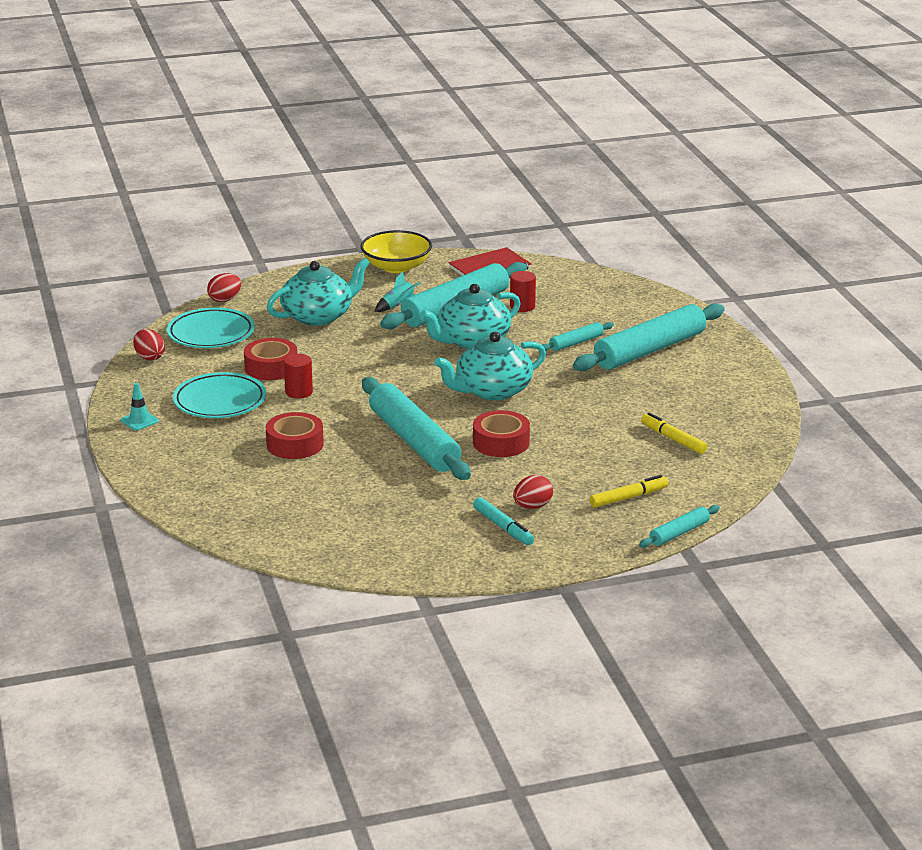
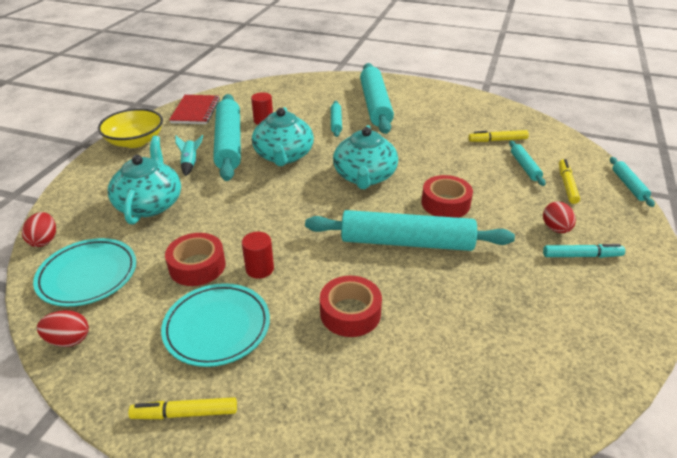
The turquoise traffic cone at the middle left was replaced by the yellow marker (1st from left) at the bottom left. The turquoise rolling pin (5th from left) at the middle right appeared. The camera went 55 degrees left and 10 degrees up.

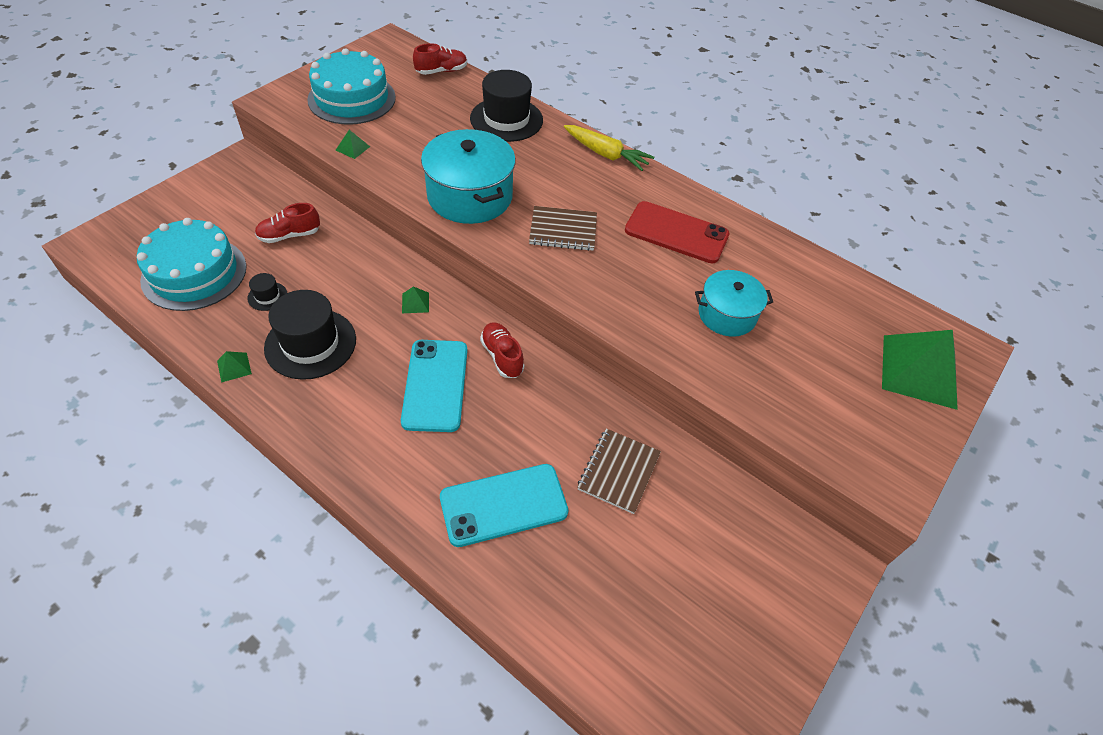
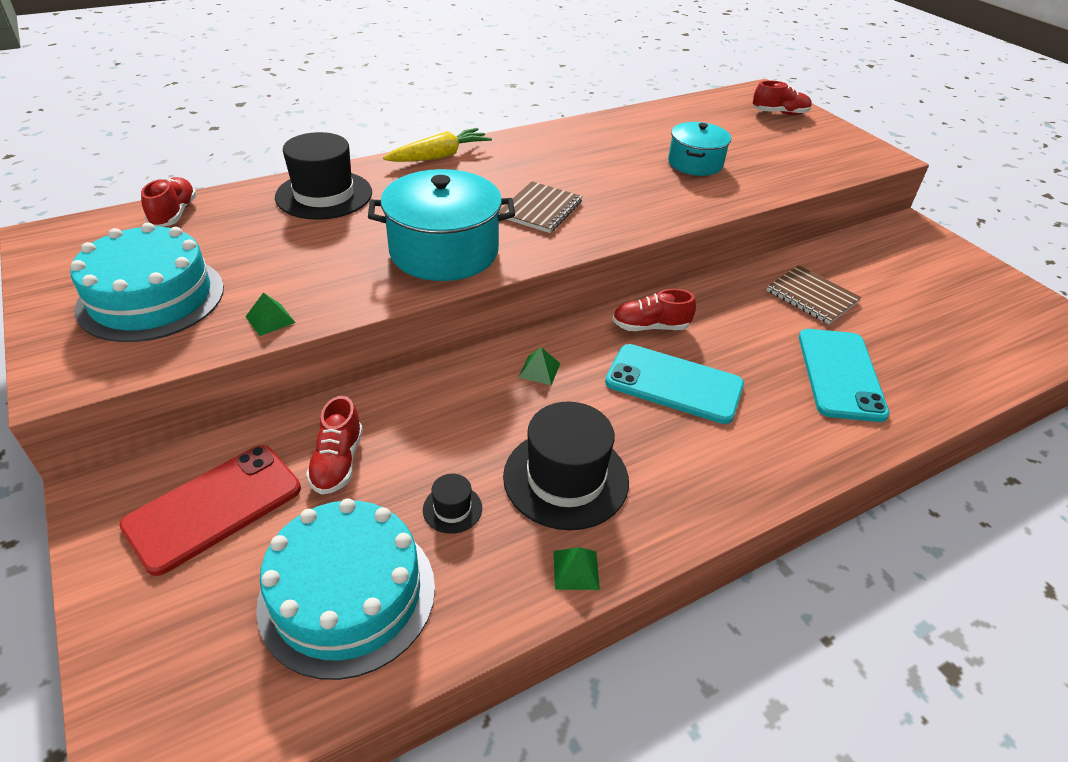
The red phone moved from the top centre to the bottom left. The green pyramid (4th from left) at the middle right was replaced by the red shoe (4th from left) at the top right. The camera went 65 degrees left and 10 degrees down.

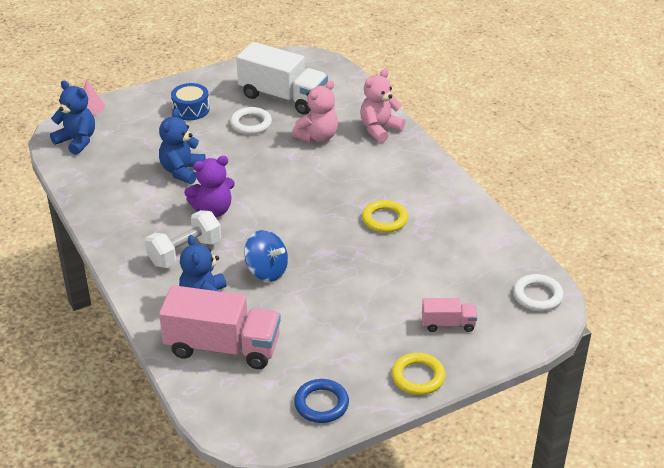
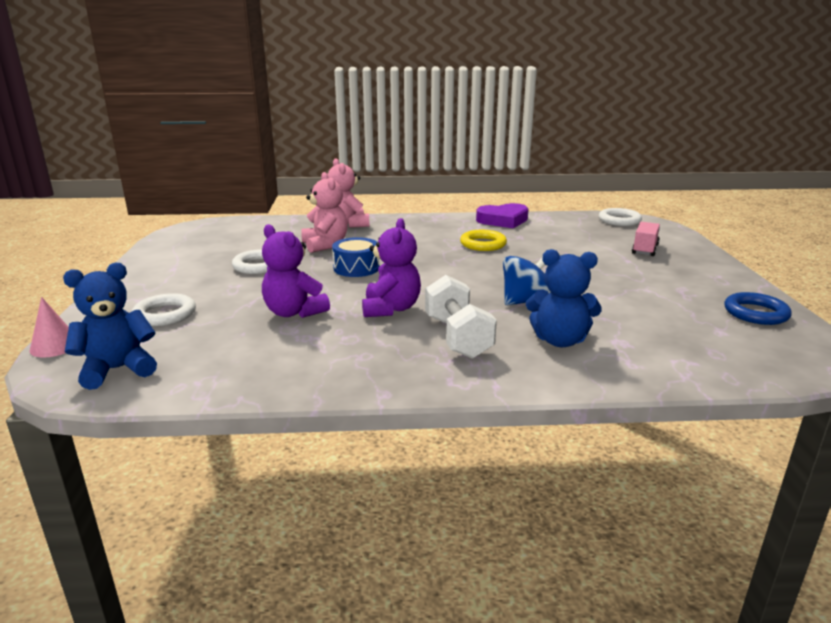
The blue teddy bear (2nd from left) at the top left became the purple teddy bear (1st from left) at the centre. The pink truck (1st from left) at the bottom left disappeared. The blue drum moved from the top left to the centre. The white truck at the top centre disappeared. The yellow ring (2nd from left) at the bottom centre disappeared. The white ring (1st from left) at the middle left appeared. The purple heart at the centre appeared. The camera went 65 degrees left and 15 degrees down.

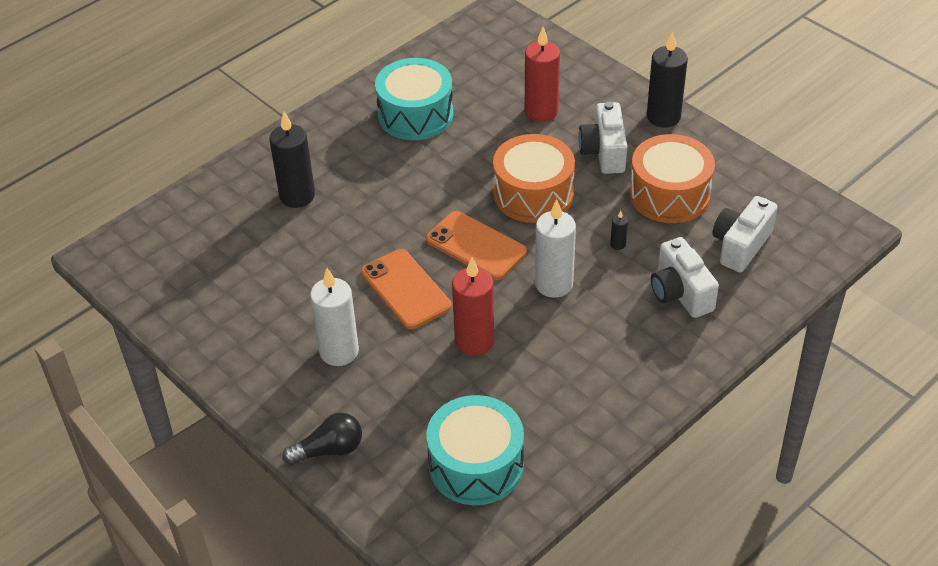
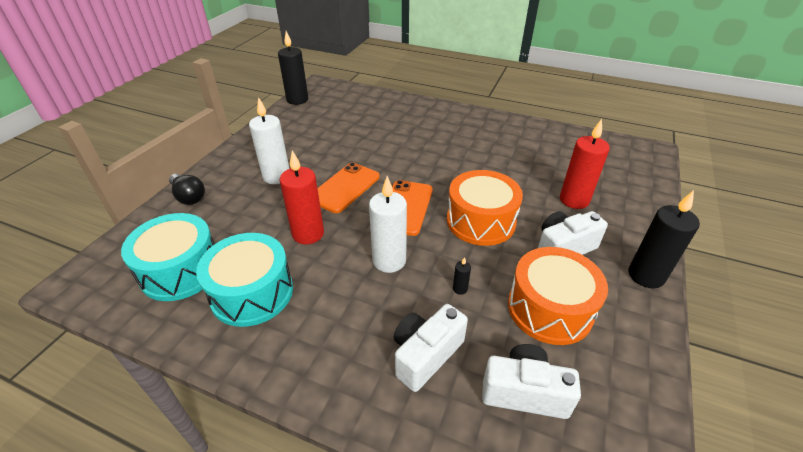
The black candle (1st from left) moved from the top left to the top centre. The turquoise drum (1st from left in the first image) moved from the top centre to the middle left. The camera went 65 degrees right and 5 degrees down.

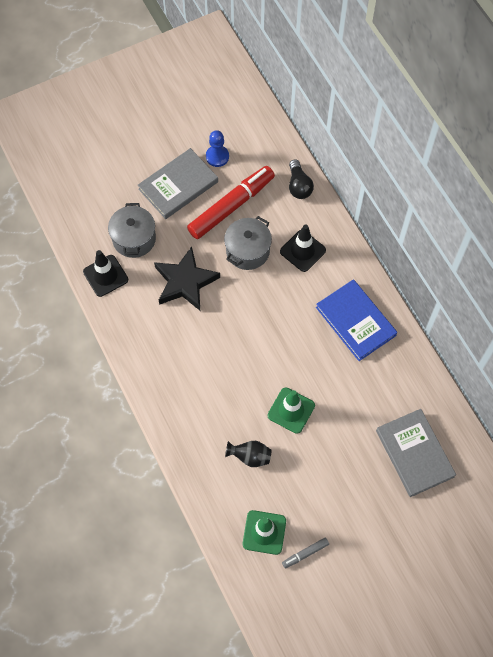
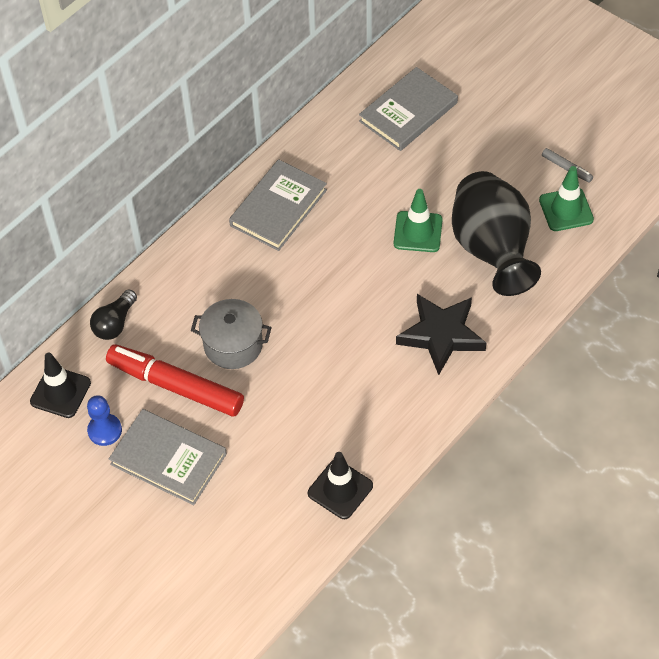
The grey pot (1st from left) at the middle left disappeared. The black star moved from the centre to the middle right. The black vase at the bottom centre changed to 2.44 times the size. The black traffic cone (2nd from left in the first image) moved from the centre to the middle left. The black light bulb at the top centre turned 150 degrees clockwise. The blue book at the middle right became the grey book (2nd from left) at the top centre. The camera went 110 degrees left and 10 degrees down.

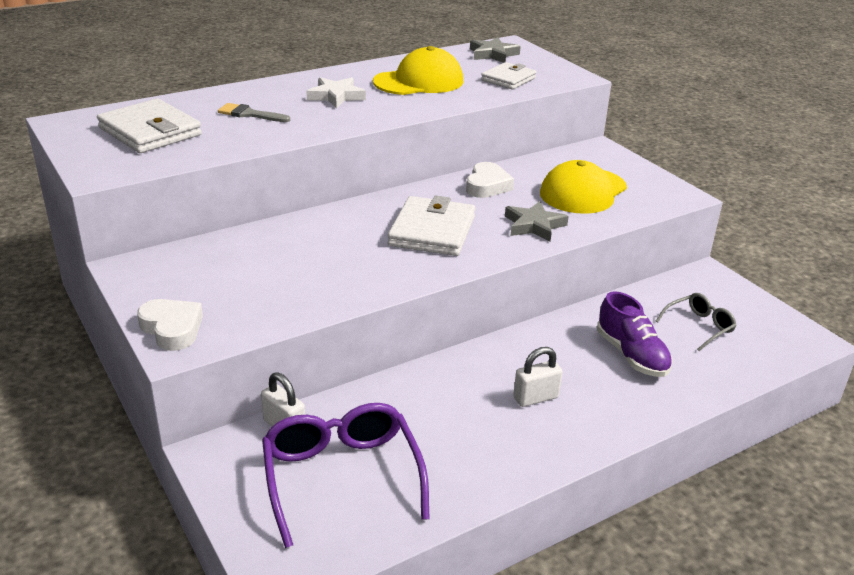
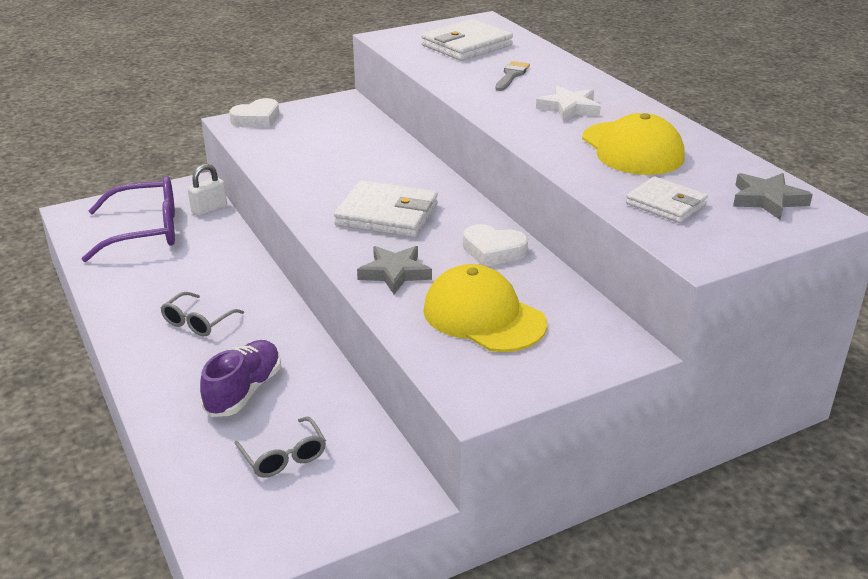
The white padlock (2nd from left) at the centre was replaced by the grey glasses (1st from left) at the middle left. The purple shoe at the middle right turned 135 degrees clockwise. The camera went 95 degrees right and 0 degrees up.

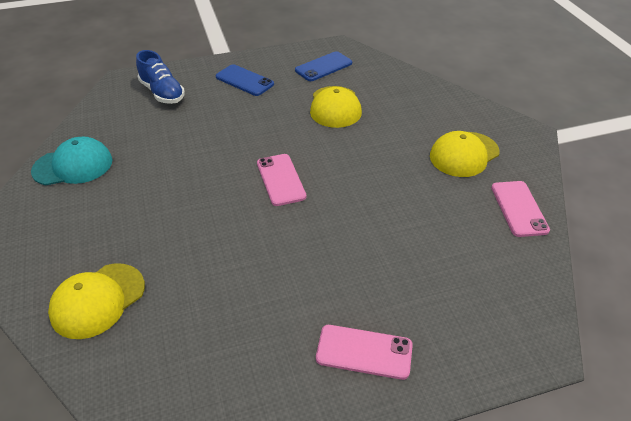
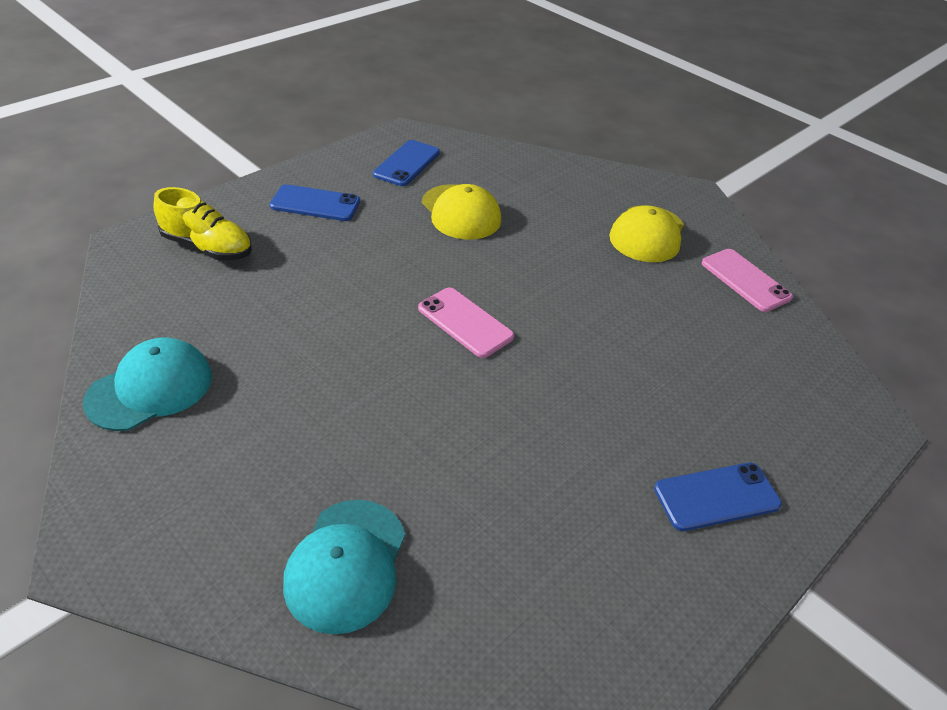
The yellow cap (1st from left) at the bottom left became the turquoise cap (2nd from left) at the bottom centre. The blue shoe at the top left became the yellow shoe at the top left. The pink phone (2nd from left) at the bottom centre became the blue phone (3rd from left) at the bottom right. The camera went 30 degrees left and 0 degrees up.

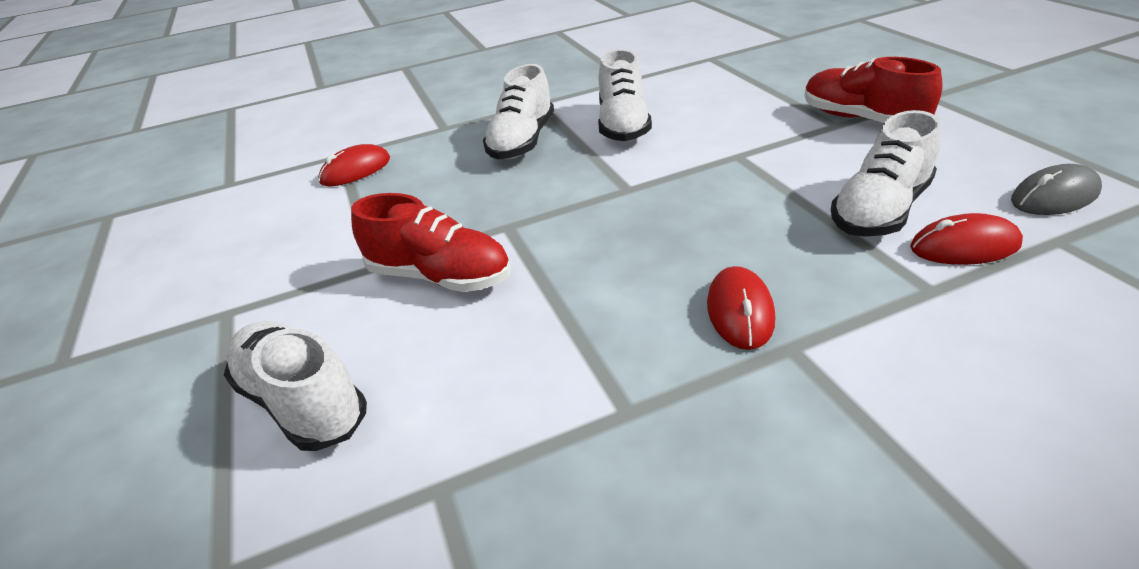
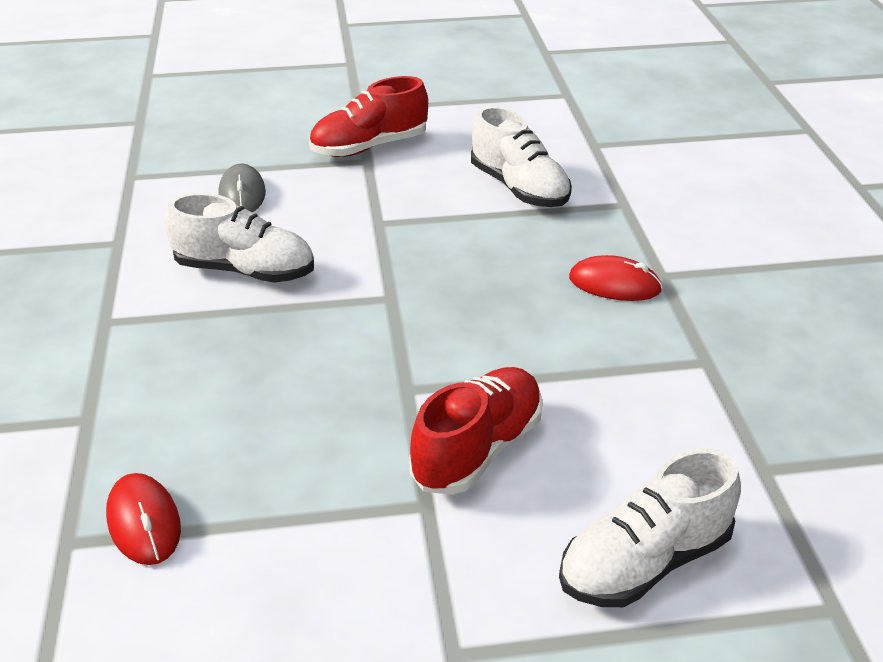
The white shoe (2nd from left) at the top centre disappeared. The red mouse (3rd from left) at the middle right disappeared. The grey mouse moved from the top right to the top left. The camera went 80 degrees left and 0 degrees up.

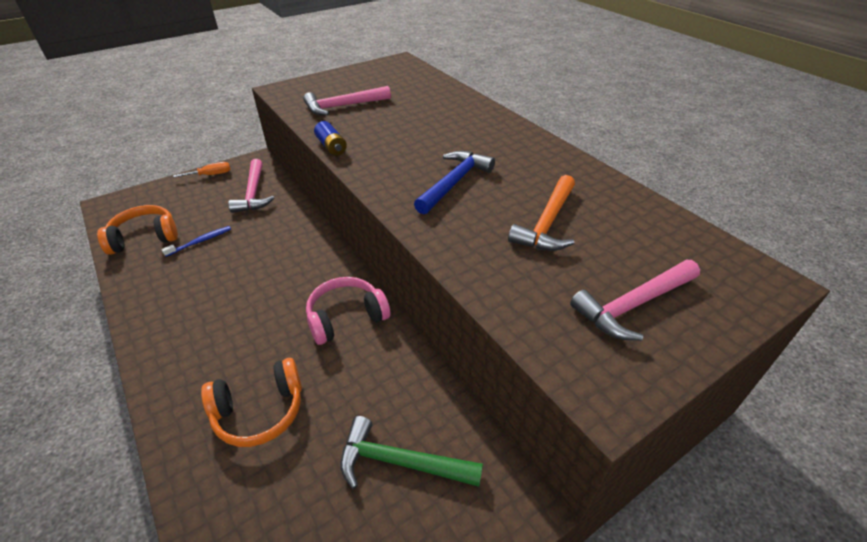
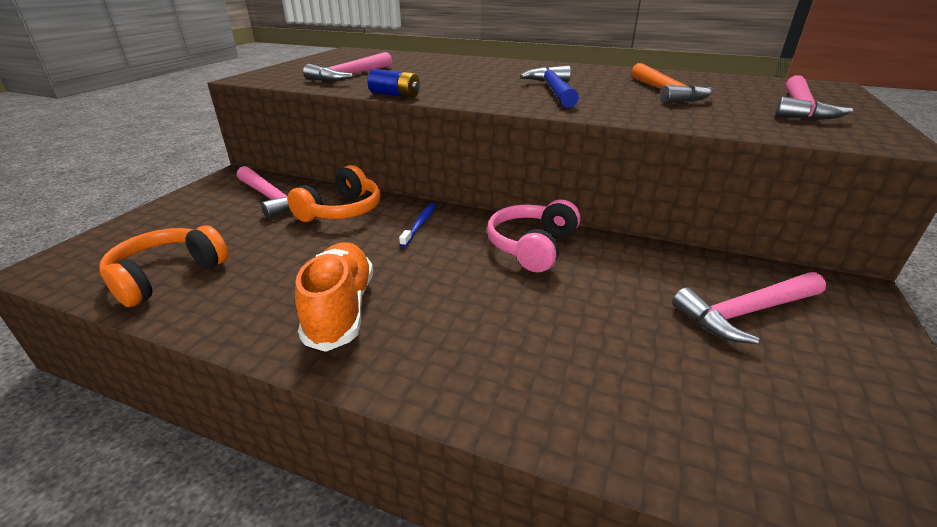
The blue toothbrush moved from the middle left to the centre. The orange screwdriver at the top left disappeared. The orange headphones (2nd from left) moved from the bottom left to the centre. The green hammer at the bottom centre became the pink hammer (3rd from left) at the middle right. The orange shoe at the centre appeared. The camera went 35 degrees left and 10 degrees down.

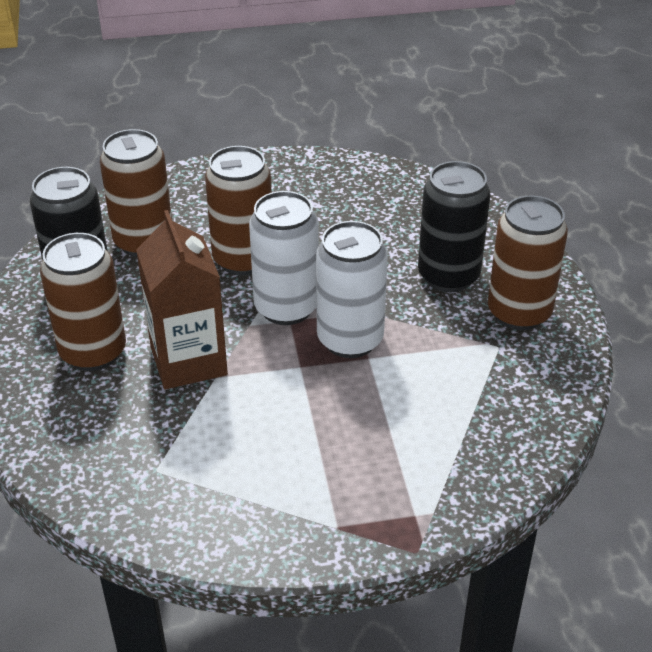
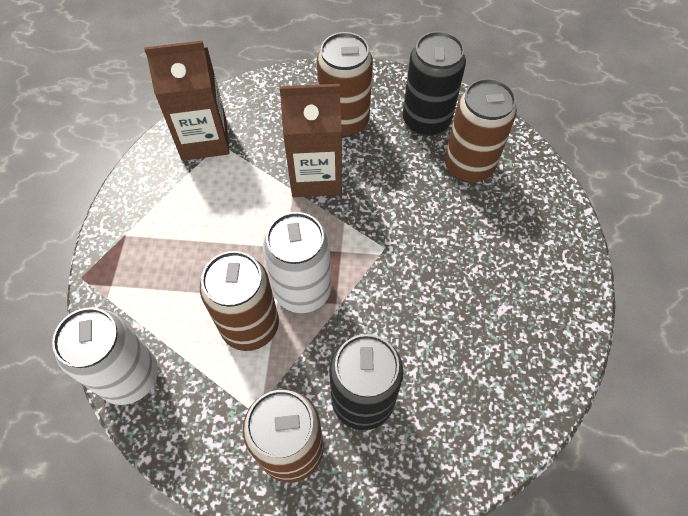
The brown can (3rd from left in the first image) moved from the top centre to the centre. The white can (1st from left) moved from the centre to the bottom left. The brown carton (1st from left) at the top left appeared. The camera went 105 degrees right and 20 degrees up.

